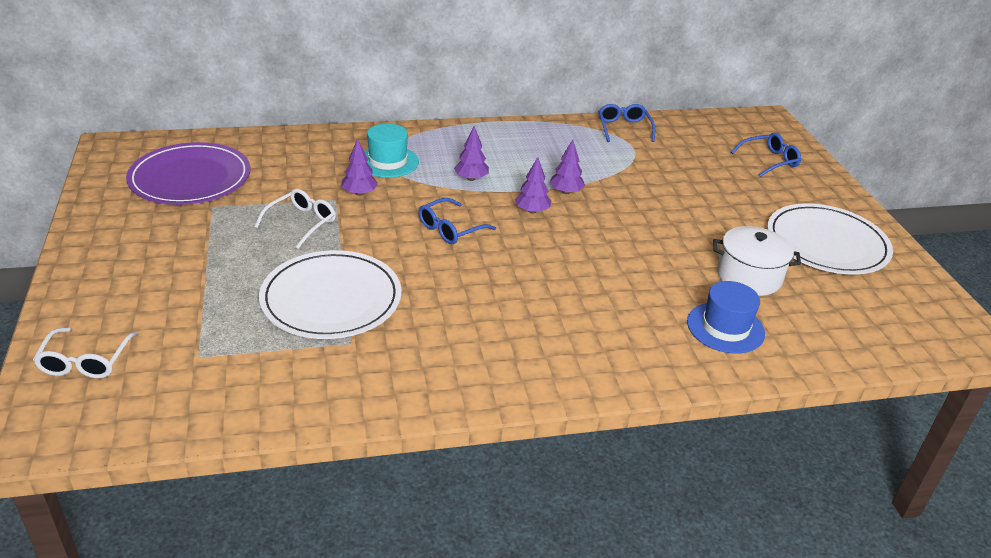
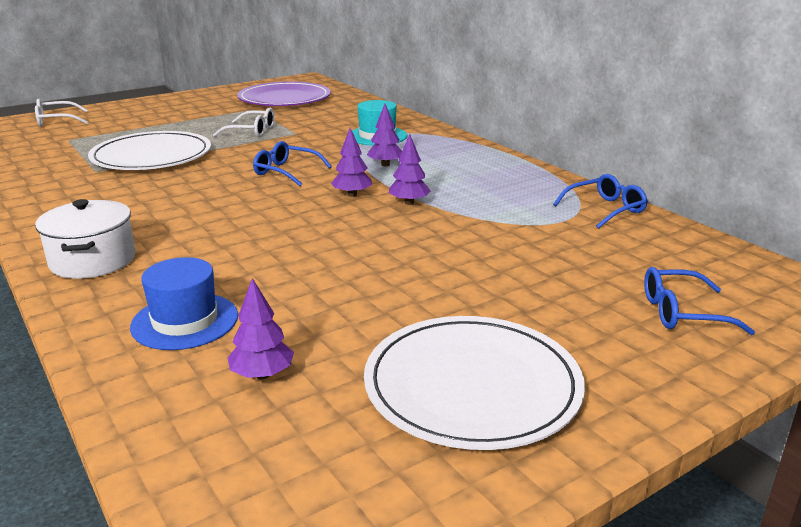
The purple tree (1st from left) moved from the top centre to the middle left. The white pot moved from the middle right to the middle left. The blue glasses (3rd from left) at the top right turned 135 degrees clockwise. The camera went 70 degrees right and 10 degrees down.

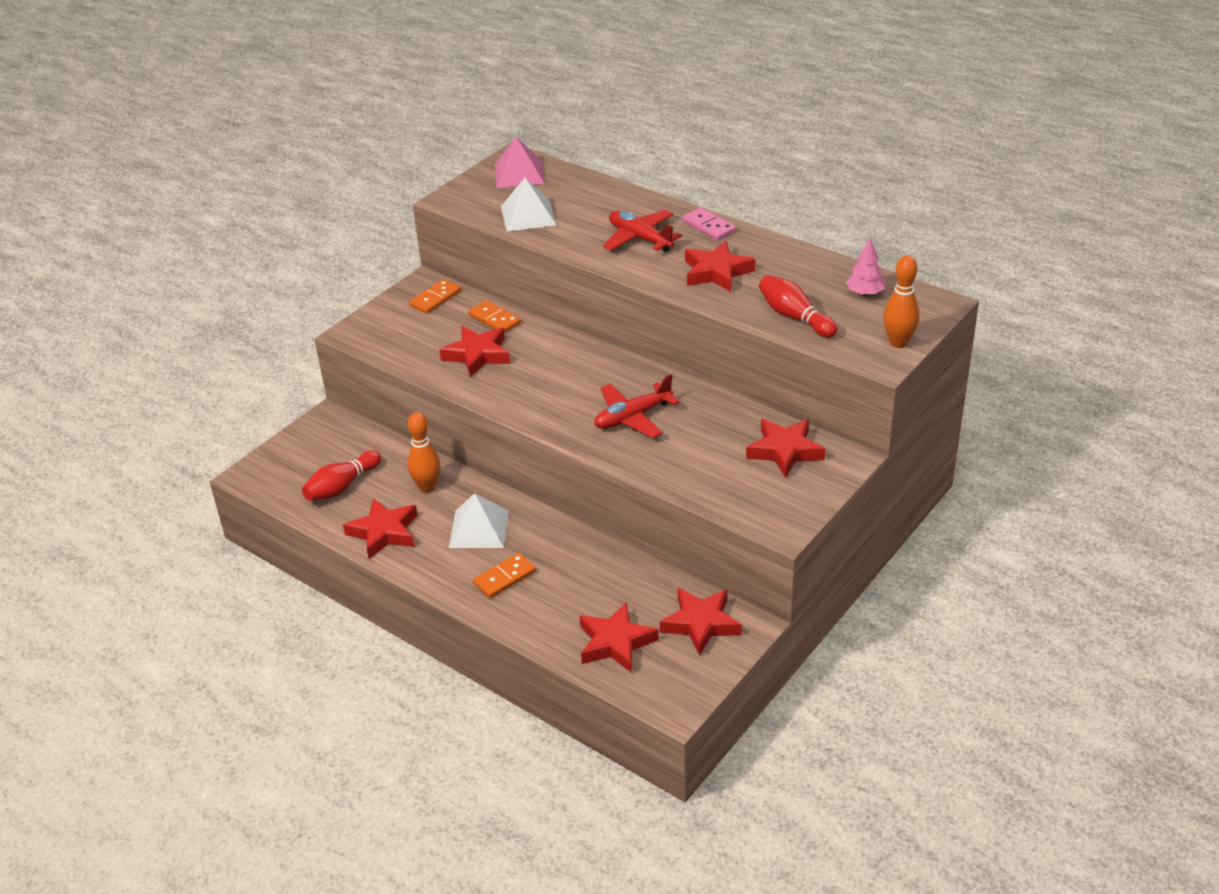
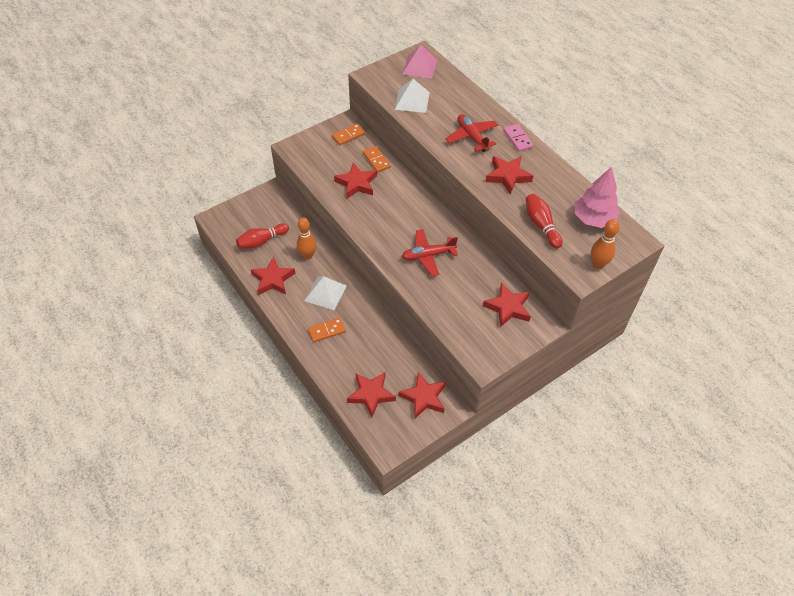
The pink tree at the top right changed to 1.74 times the size. The camera went 15 degrees right and 15 degrees up.

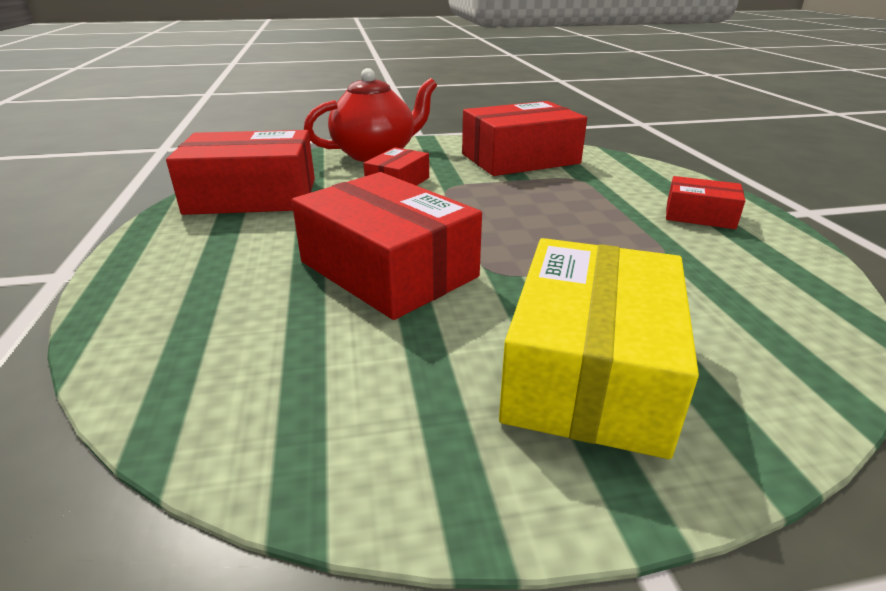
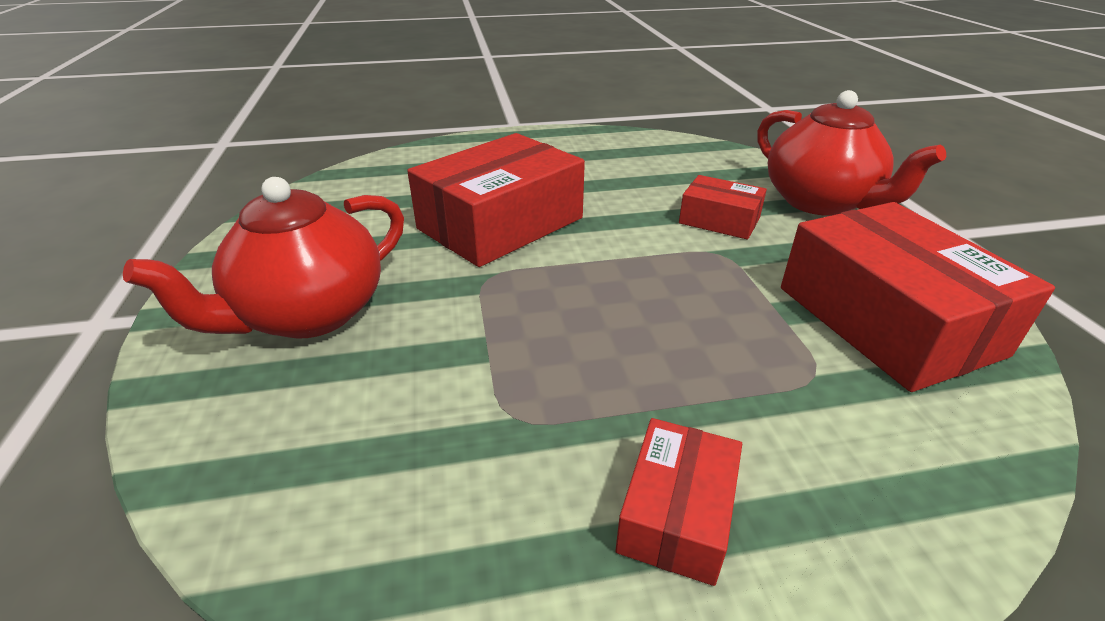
The red box (1st from left) at the top left disappeared. The yellow box at the middle right was replaced by the red teapot (1st from left) at the middle left. The camera went 90 degrees right and 5 degrees up.

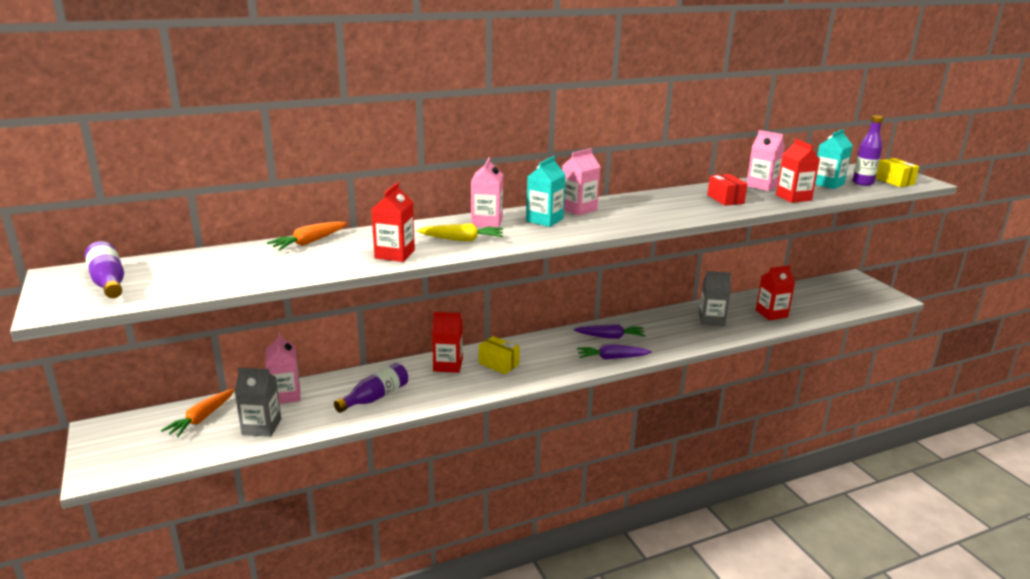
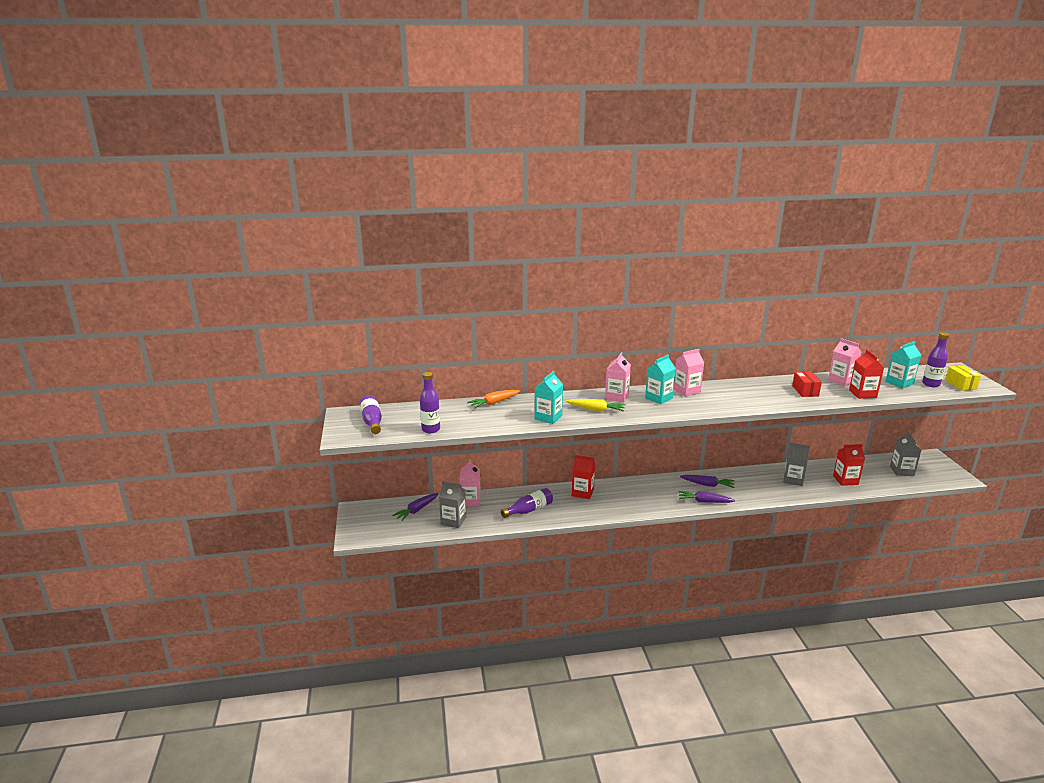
The orange carrot (1st from left) at the bottom left became the purple carrot (1st from left) at the centre. The red carton (1st from left) at the centre became the turquoise carton (1st from left) at the centre. The yellow box (1st from left) at the centre disappeared. The purple bottle (2nd from left) at the centre appeared. The grey carton (3rd from left) at the middle right appeared. The camera went 15 degrees right and 0 degrees up.

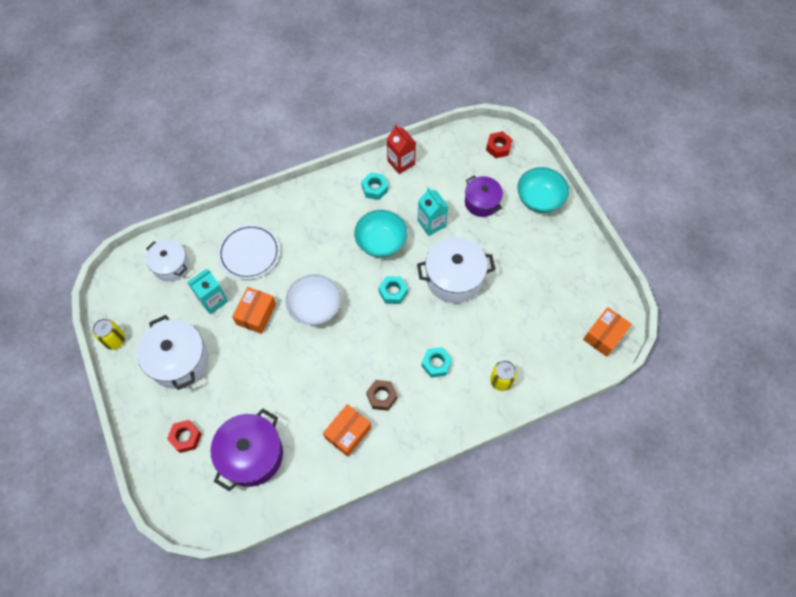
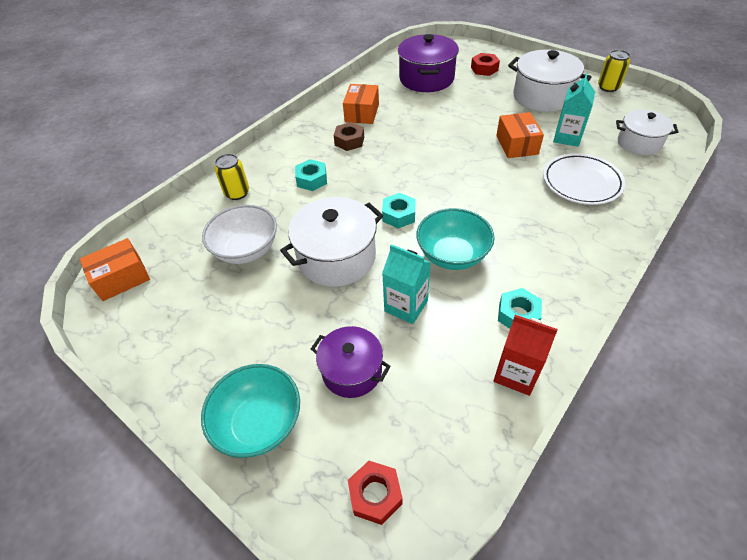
The white bowl moved from the centre to the middle left. The orange box (3rd from left in the first image) at the middle right turned 45 degrees clockwise. The camera went 155 degrees right and 15 degrees down.

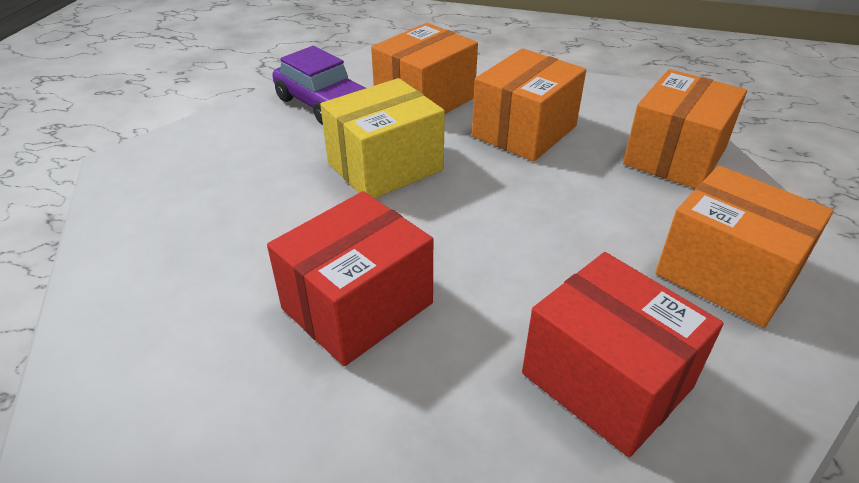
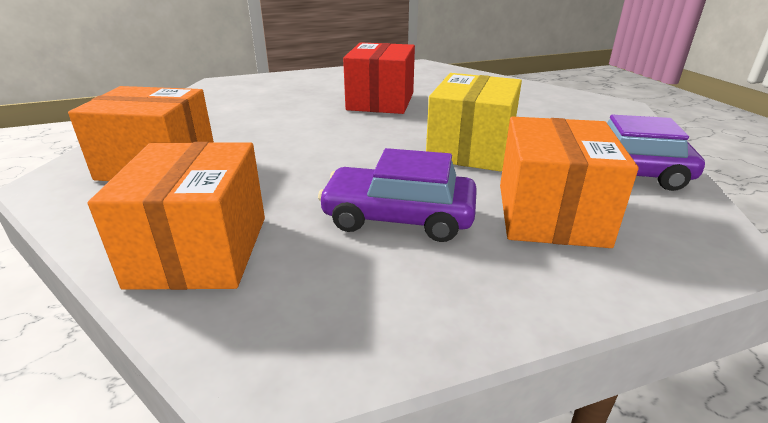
The orange box (2nd from left) at the top centre was replaced by the purple car (1st from left) at the centre. The red box (2nd from left) at the bottom right disappeared. The camera went 145 degrees right and 10 degrees down.

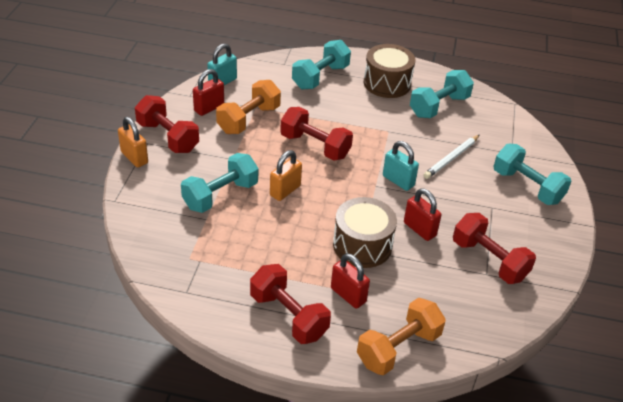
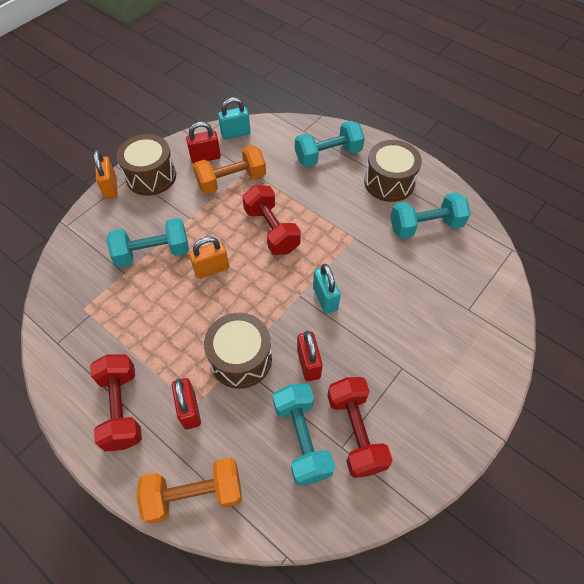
The red dumbbell (1st from left) at the top left was replaced by the brown drum (1st from left) at the top left. The white pencil at the middle right disappeared. The turquoise dumbbell (4th from left in the first image) moved from the middle right to the bottom centre. The camera went 30 degrees right and 15 degrees up.

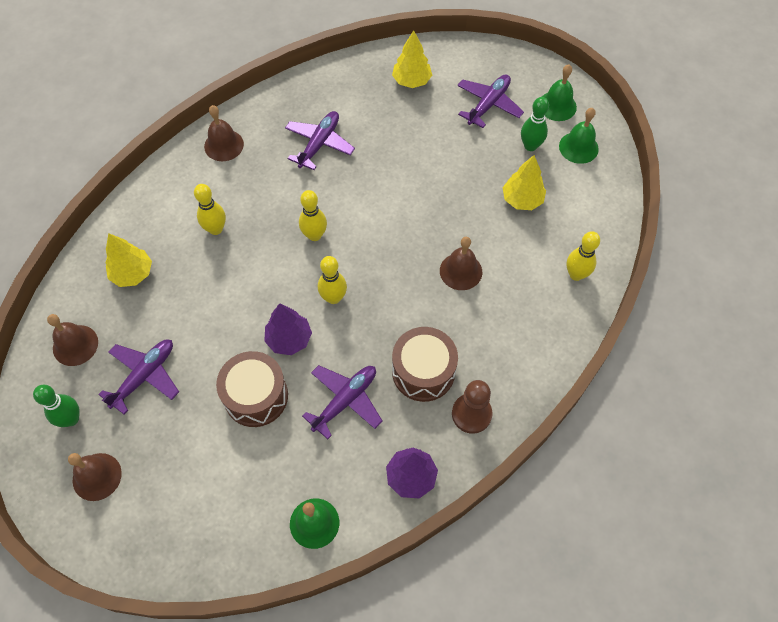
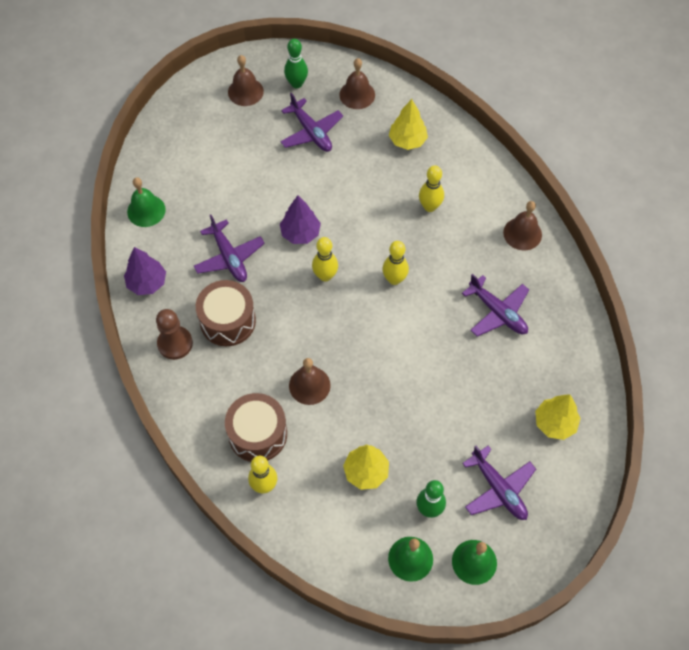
The brown drum (1st from left in the first image) moved from the middle left to the centre. The camera went 110 degrees right and 0 degrees up.

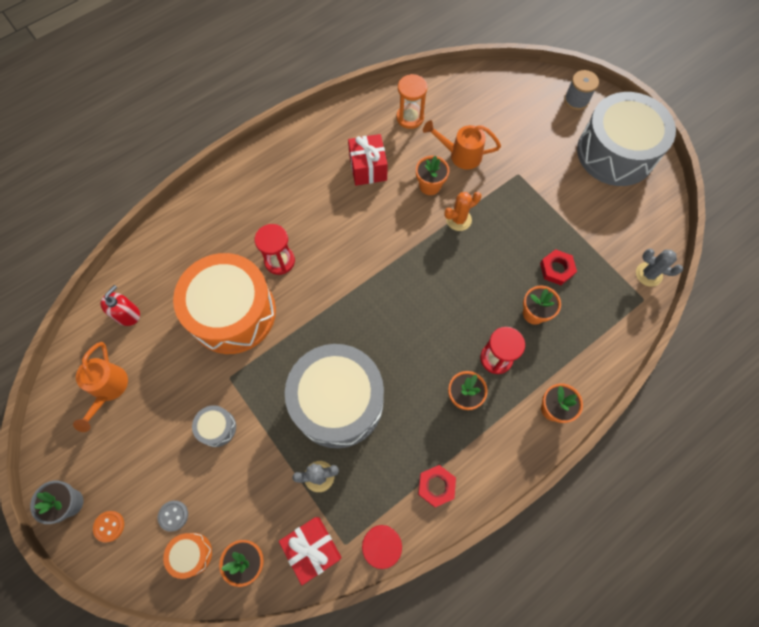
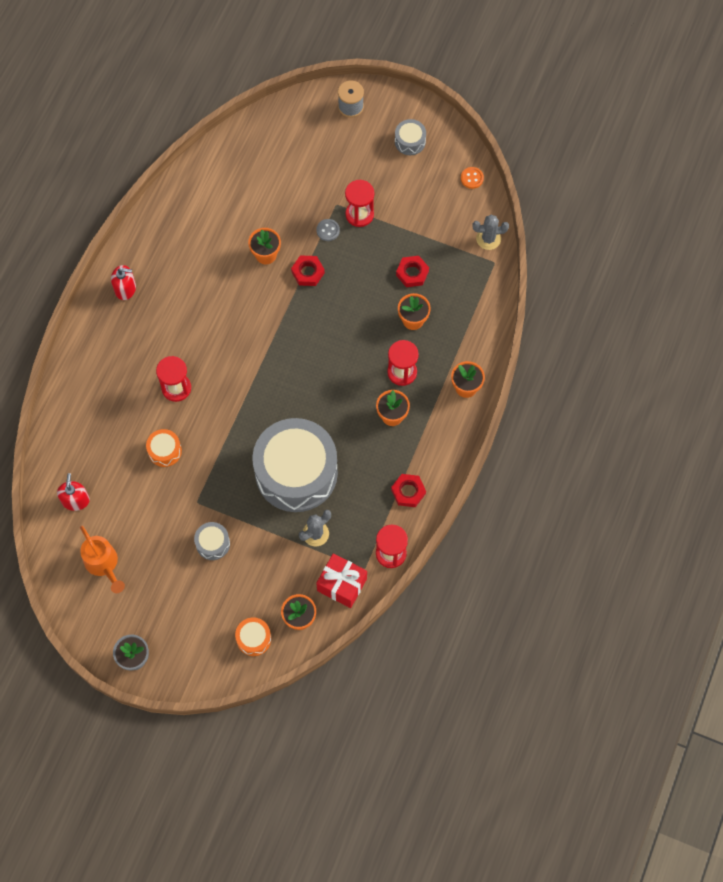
The orange button moved from the bottom left to the top centre. The grey button moved from the bottom left to the top centre. The orange drum (2nd from left in the first image) at the middle left changed to 0.41 times the size. The red gift (2nd from left) at the top centre disappeared. The orange hourglass at the top centre disappeared. The orange watering can (2nd from left) at the top centre disappeared. The orange cactus at the centre was replaced by the red nut (1st from left) at the top centre. The grey drum (3rd from left) at the top right changed to 0.41 times the size. The red soap dispenser (2nd from left) at the top left appeared. The red hourglass (2nd from left) at the top centre appeared. The camera went 30 degrees left and 0 degrees up.

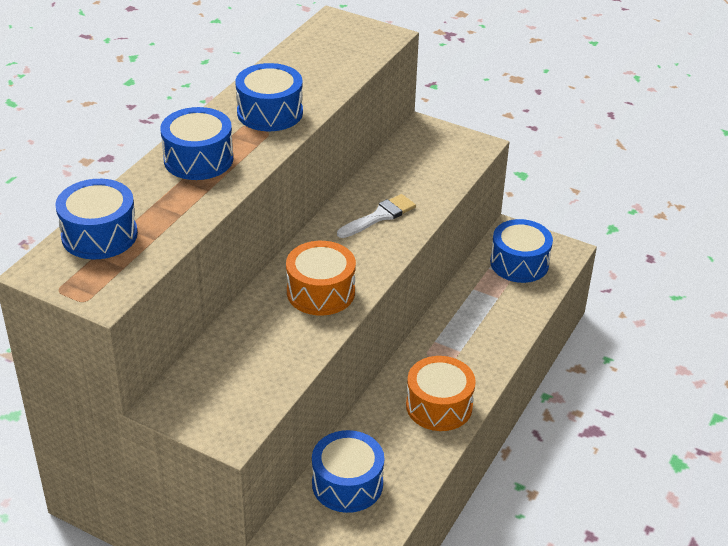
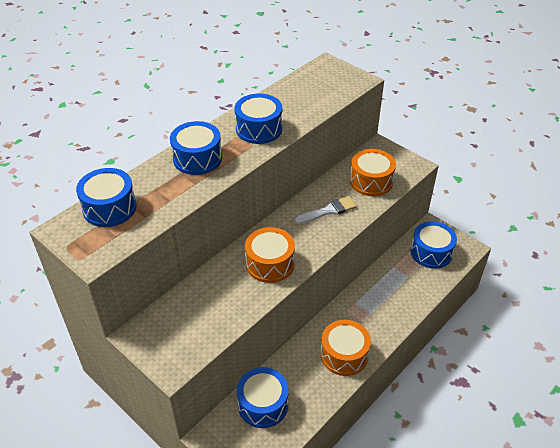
The orange drum (3rd from left) at the centre appeared. The camera went 15 degrees right and 5 degrees up.

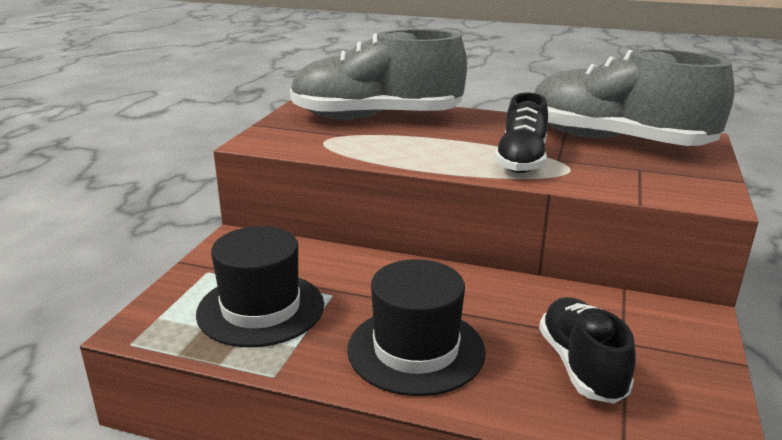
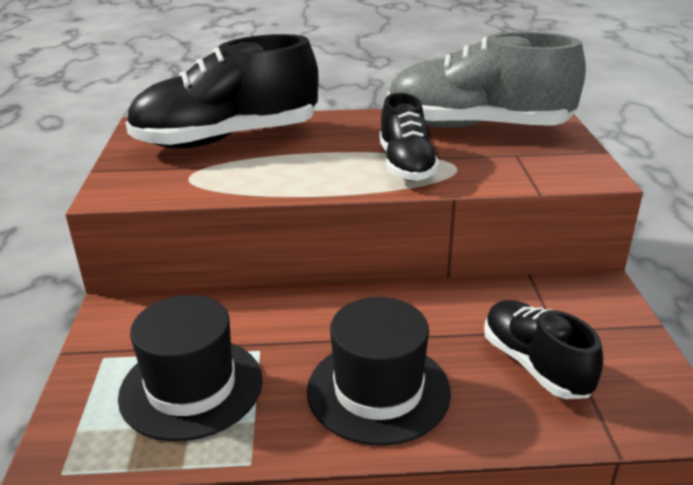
The grey shoe (1st from left) at the top centre became the black shoe (1st from left) at the top left. The camera went 20 degrees left and 5 degrees up.

